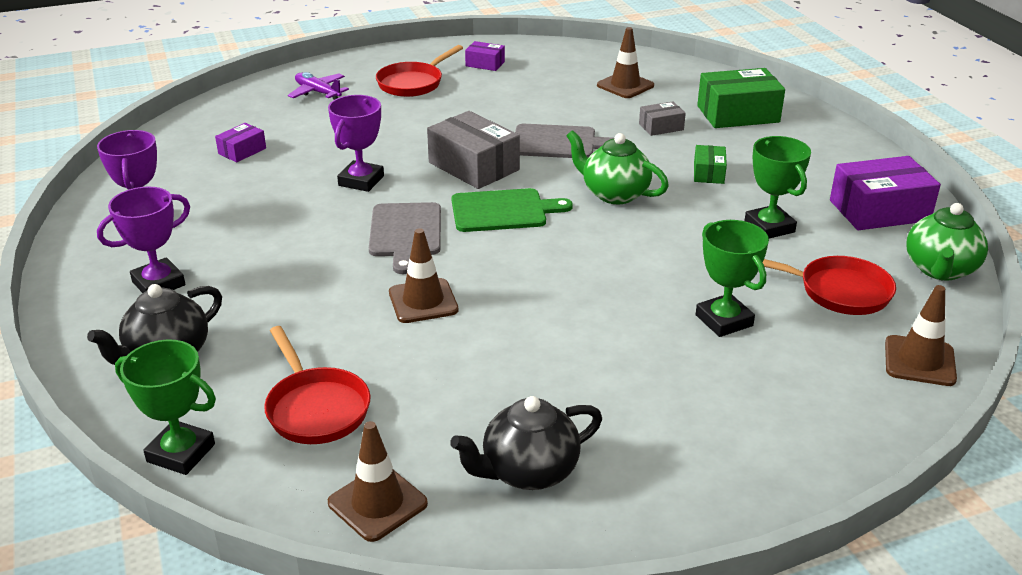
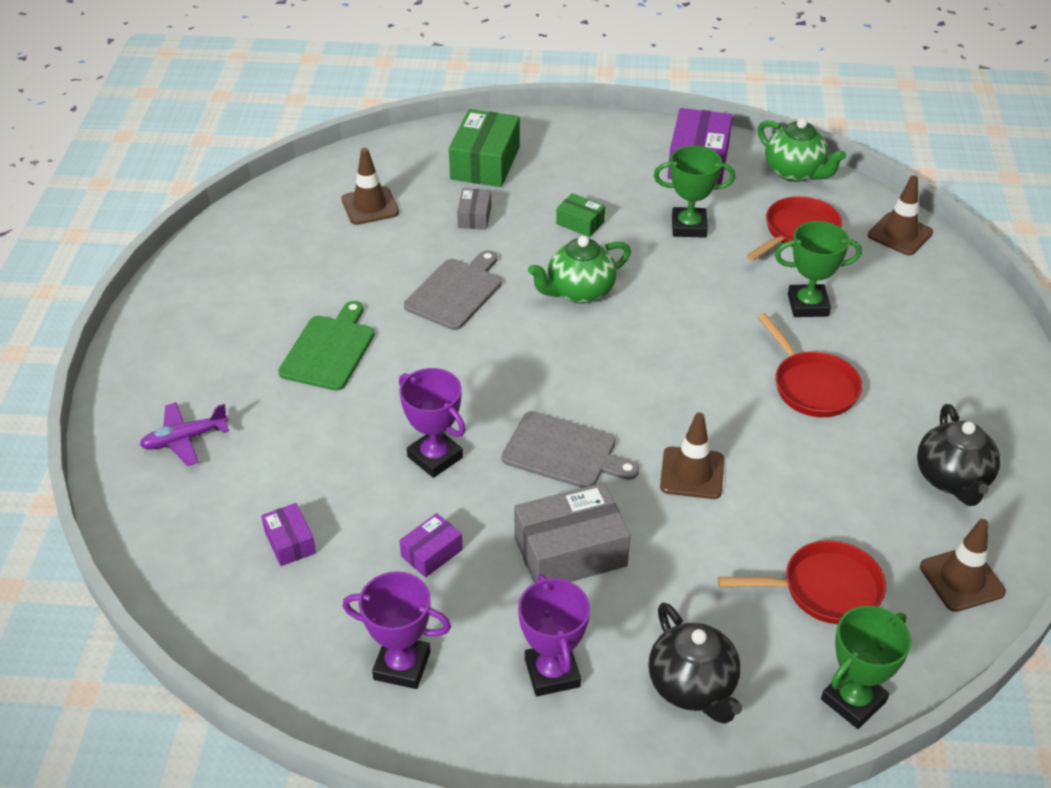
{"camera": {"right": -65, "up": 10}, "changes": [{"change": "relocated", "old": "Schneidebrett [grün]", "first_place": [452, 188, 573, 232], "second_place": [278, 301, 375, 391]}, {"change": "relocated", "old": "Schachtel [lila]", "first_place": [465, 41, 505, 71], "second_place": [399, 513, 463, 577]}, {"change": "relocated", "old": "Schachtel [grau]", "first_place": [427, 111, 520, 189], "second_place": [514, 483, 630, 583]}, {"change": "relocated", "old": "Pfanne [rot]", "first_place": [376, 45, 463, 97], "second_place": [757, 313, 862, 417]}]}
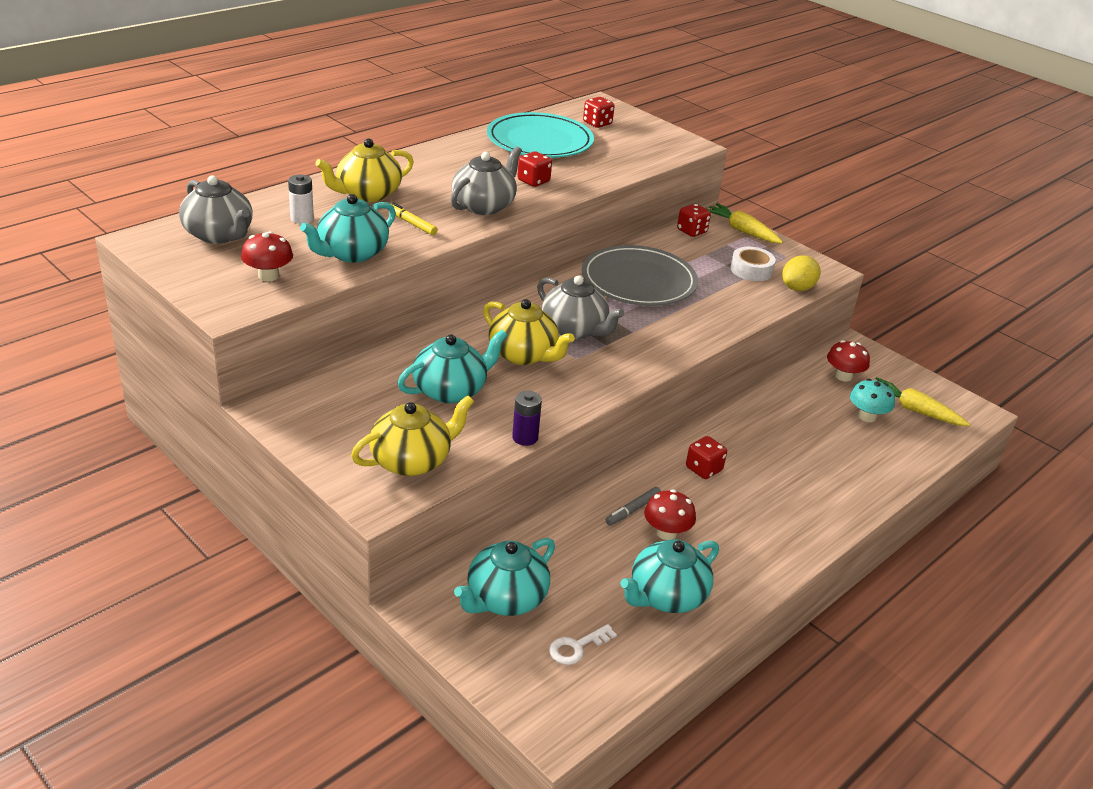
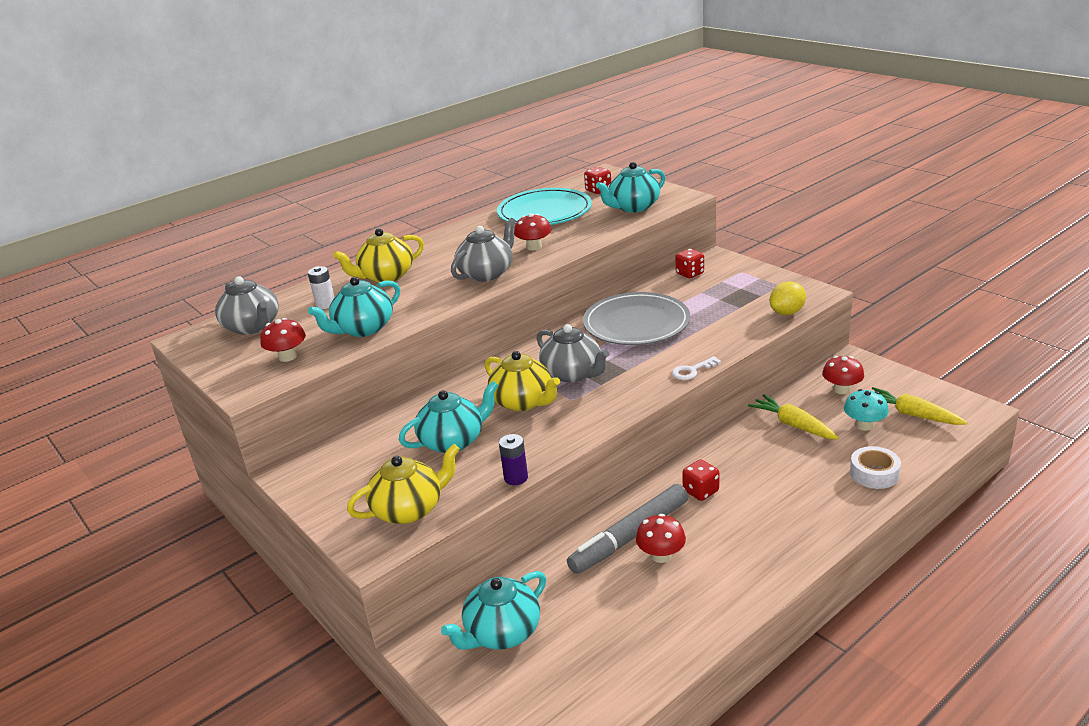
{"camera": {"right": 10, "up": -5}, "changes": [{"change": "exchanged", "old": "Spielwürfel [rot]", "new": "Pilz [rot]", "first_place": [517, 151, 552, 187], "second_place": [514, 213, 551, 251]}, {"change": "size", "old": "Filzstift [grau]", "first_place": [606, 487, 661, 525], "second_place": [567, 484, 688, 574], "factor": 2.19}, {"change": "relocated", "old": "Teekanne [türkis]", "first_place": [620, 539, 719, 613], "second_place": [596, 162, 665, 213]}, {"change": "relocated", "old": "Schlüssel [weiß]", "first_place": [549, 624, 617, 665], "second_place": [672, 356, 721, 380]}, {"change": "relocated", "old": "Karotte [gelb]", "first_place": [707, 203, 783, 243], "second_place": [748, 394, 839, 440]}, {"change": "relocated", "old": "Klebeband [weiß]", "first_place": [730, 247, 776, 281], "second_place": [850, 446, 901, 489]}, {"change": "missing", "old": "Filzstift [gelb]", "first_place": [388, 202, 437, 235]}]}
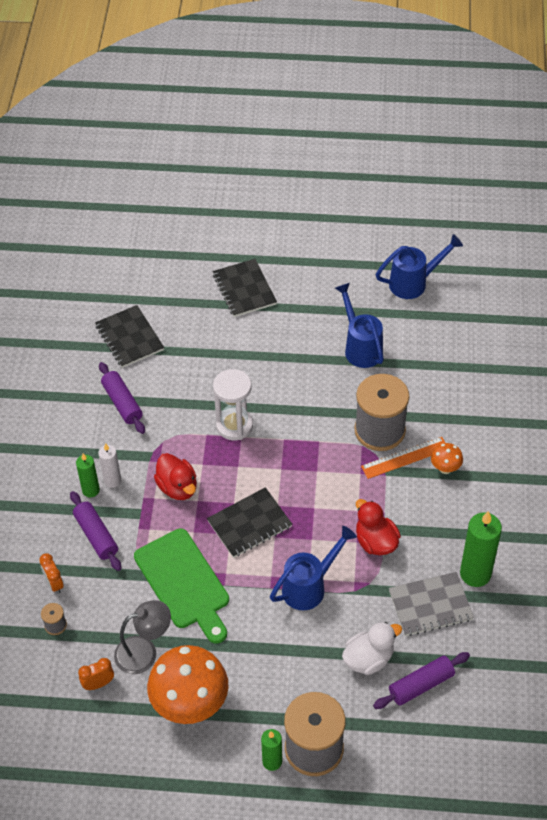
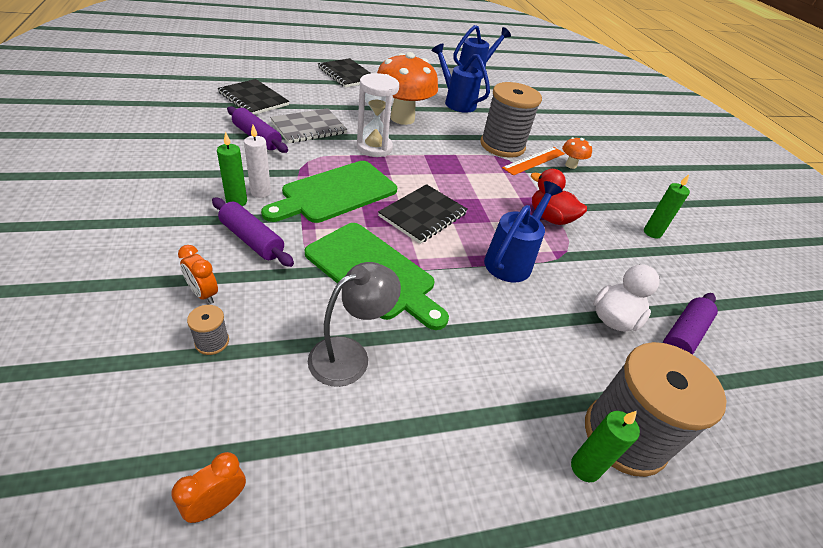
{"camera": {"right": -25, "up": -10}, "changes": [{"change": "relocated", "old": "Wecker [orange]", "first_place": [78, 658, 114, 690], "second_place": [171, 452, 246, 523]}, {"change": "exchanged", "old": "Ente [rot]", "new": "Schneidebrett [grün]", "first_place": [154, 453, 197, 500], "second_place": [261, 161, 397, 223]}, {"change": "relocated", "old": "Notizbuch [grau]", "first_place": [389, 572, 474, 636], "second_place": [270, 108, 347, 143]}, {"change": "relocated", "old": "Pilz [orange]", "first_place": [147, 645, 229, 724], "second_place": [377, 52, 438, 125]}, {"change": "size", "old": "Kerze [grün]", "first_place": [460, 511, 502, 587], "second_place": [644, 175, 690, 239], "factor": 0.58}]}
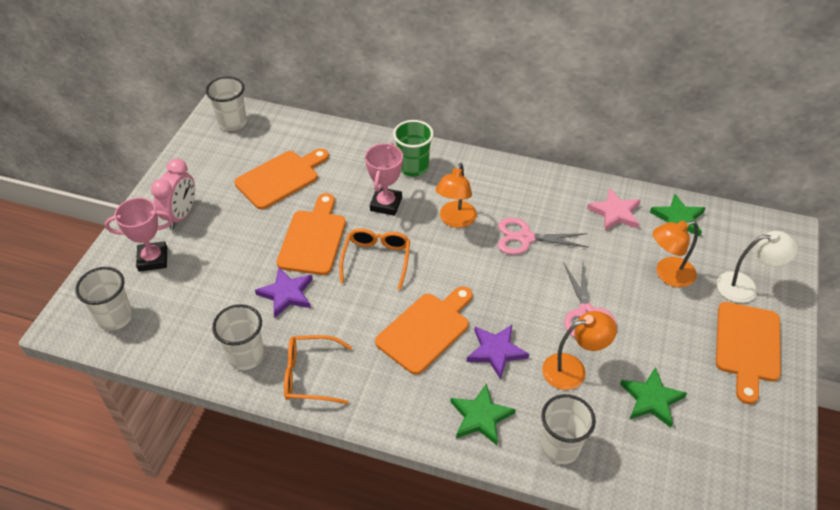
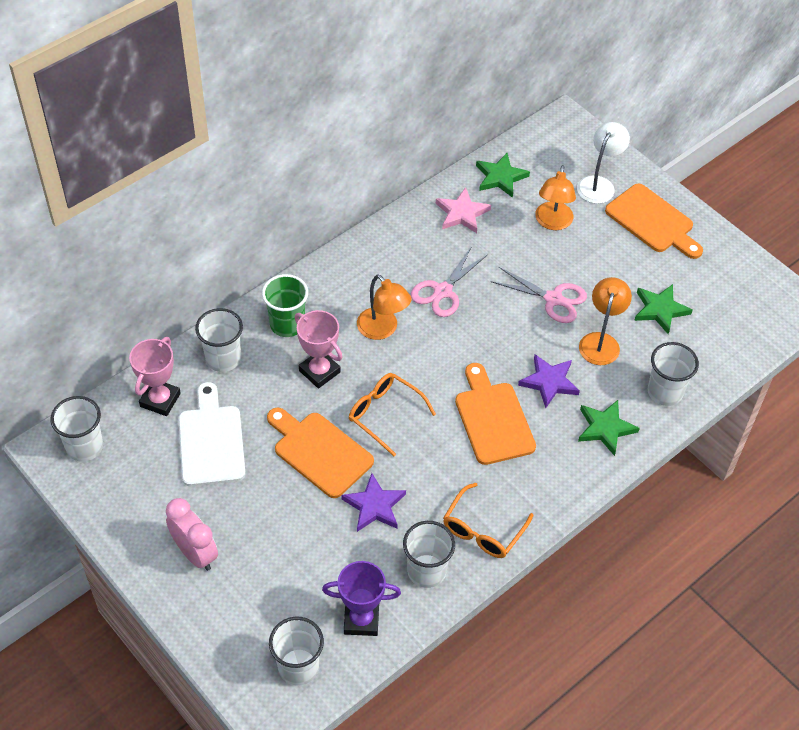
{"camera": {"right": -60, "up": 5}, "changes": [{"change": "relocated", "old": "Pokal [rosa]", "first_place": [105, 198, 173, 272], "second_place": [129, 337, 181, 416]}, {"change": "colour", "old": "Schneidebrett [orange]", "new": "Schneidebrett [weiß]", "first_place": [234, 148, 329, 210], "second_place": [178, 382, 246, 487]}, {"change": "appeared", "new": "Becher [weiß]", "second_place": [195, 308, 243, 372]}, {"change": "appeared", "new": "Pokal [lila]", "second_place": [322, 561, 401, 636]}]}
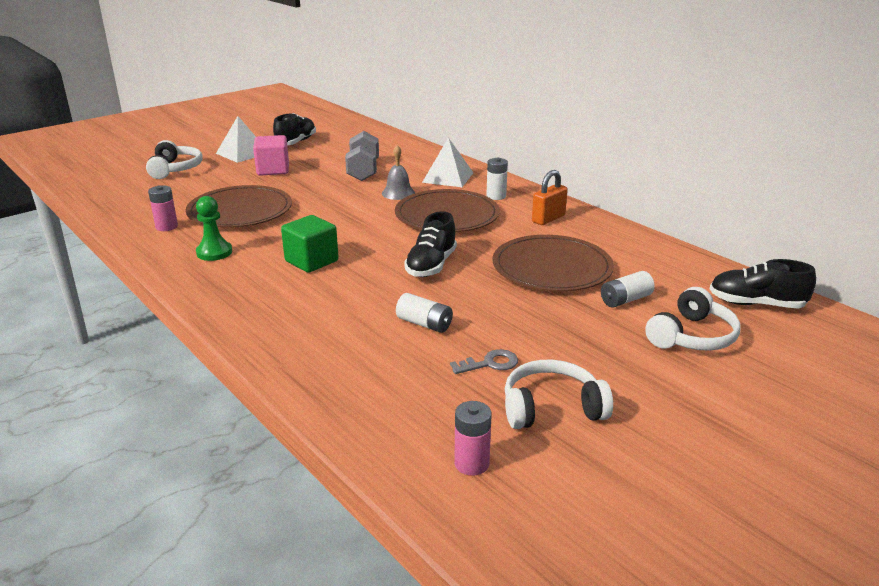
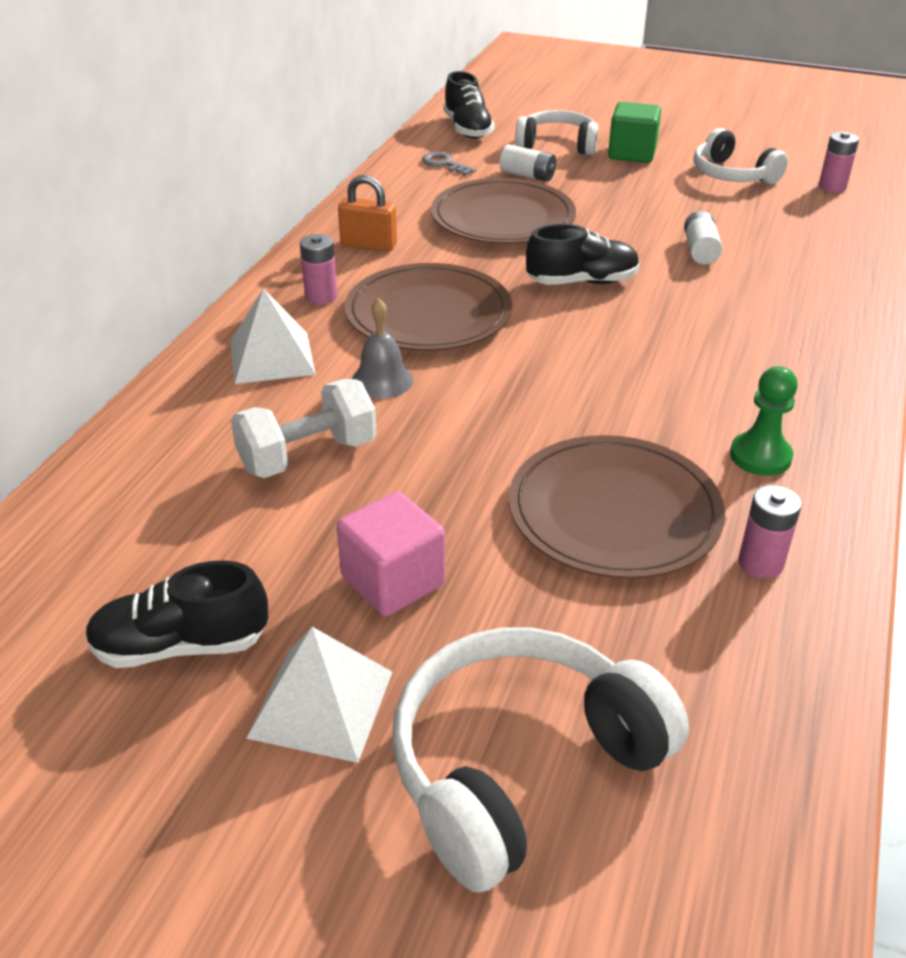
{"camera": {"right": -120, "up": 10}, "changes": [{"change": "colour", "old": "Hantel [grau]", "new": "Hantel [weiß]", "first_place": [345, 131, 379, 181], "second_place": [231, 379, 377, 478]}, {"change": "colour", "old": "Batterie [weiß]", "new": "Batterie [rosa]", "first_place": [486, 158, 508, 200], "second_place": [300, 234, 337, 305]}, {"change": "size", "old": "Kopfhörer [weiß]", "first_place": [146, 140, 202, 179], "second_place": [392, 627, 689, 893], "factor": 1.55}, {"change": "relocated", "old": "Schlüssel [grau]", "first_place": [450, 349, 518, 374], "second_place": [422, 152, 476, 176]}, {"change": "relocated", "old": "Kubus [grün]", "first_place": [281, 215, 339, 273], "second_place": [608, 102, 661, 163]}]}
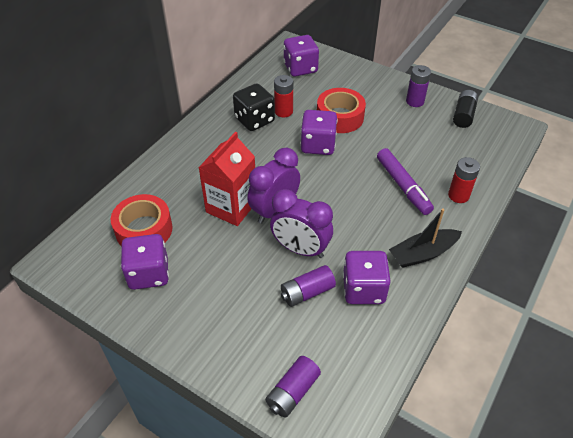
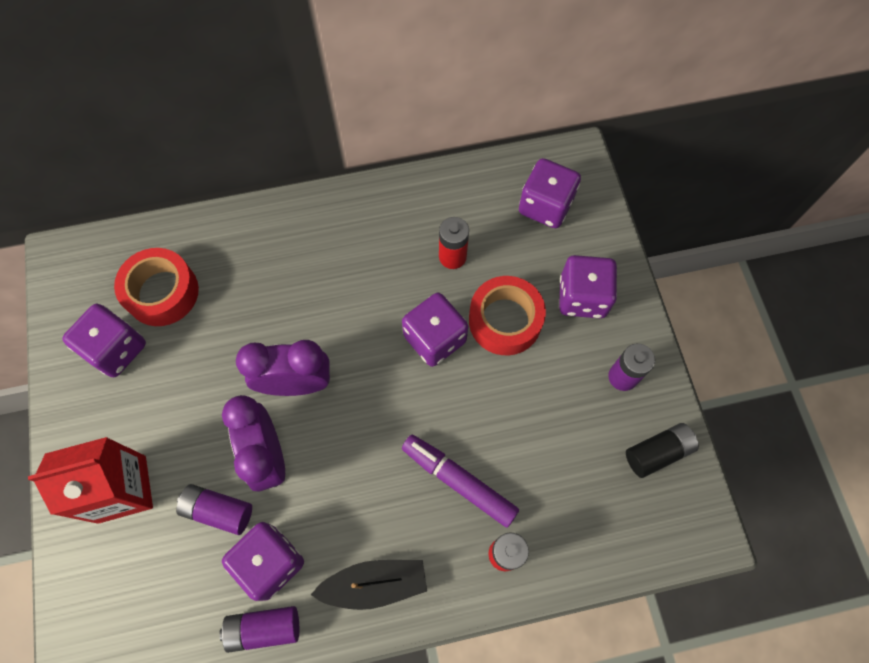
{"camera": {"right": 45, "up": 20}, "changes": [{"change": "relocated", "old": "Getränkekarton [rot]", "first_place": [199, 132, 255, 226], "second_place": [28, 437, 153, 524]}, {"change": "relocated", "old": "Batterie [lila]", "first_place": [265, 356, 321, 418], "second_place": [219, 606, 299, 653]}, {"change": "spun", "old": "Boot [schwarz]", "first_place": [389, 209, 462, 268], "second_place": [311, 560, 427, 610], "degrees": 150}, {"change": "spun", "old": "Filzstift [lila]", "first_place": [377, 148, 434, 215], "second_place": [402, 435, 519, 528], "degrees": 105}, {"change": "appeared", "new": "Spielwürfel [lila]", "second_place": [559, 255, 617, 318]}, {"change": "missing", "old": "Spielwürfel [schwarz]", "first_place": [233, 83, 275, 131]}]}
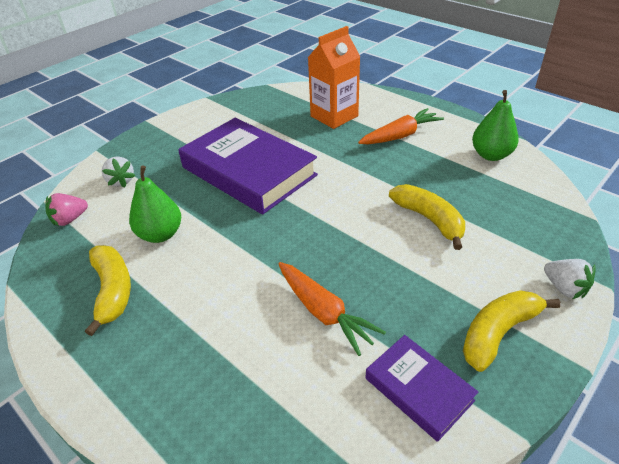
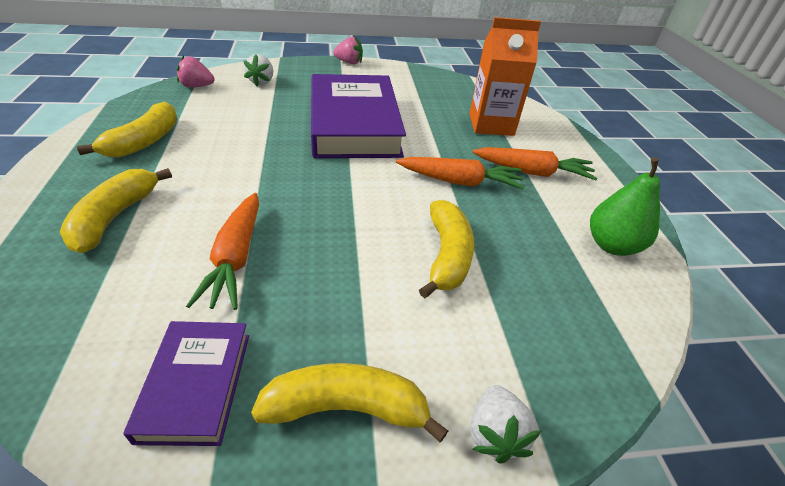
{"camera": {"right": 35, "up": 0}, "changes": [{"change": "appeared", "new": "Banane [gelb]", "second_place": [60, 168, 172, 253]}, {"change": "appeared", "new": "Erdbeere [rosa]", "second_place": [333, 36, 363, 64]}, {"change": "appeared", "new": "Karotte [orange]", "second_place": [396, 157, 525, 190]}, {"change": "missing", "old": "Birne [grün]", "first_place": [129, 166, 181, 243]}]}
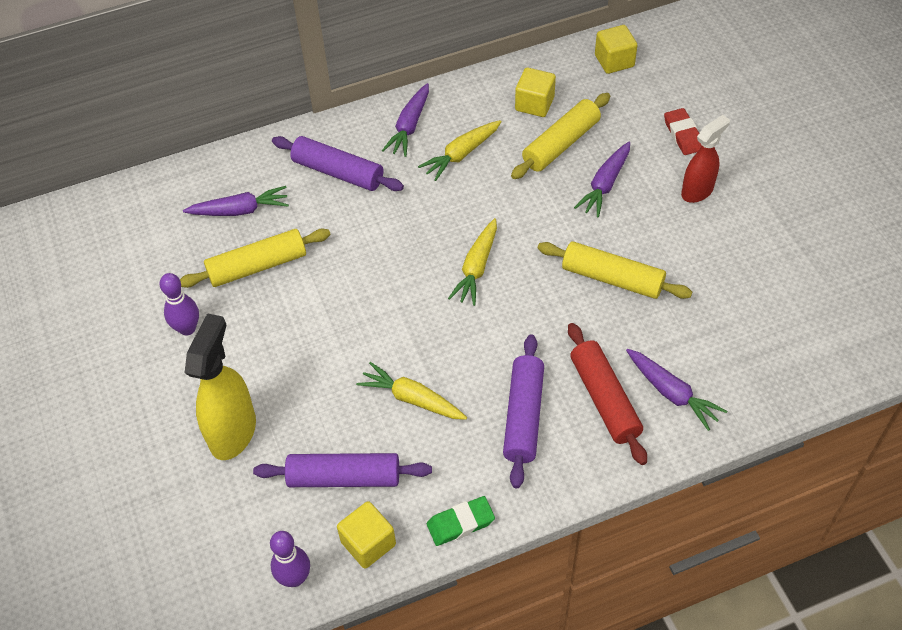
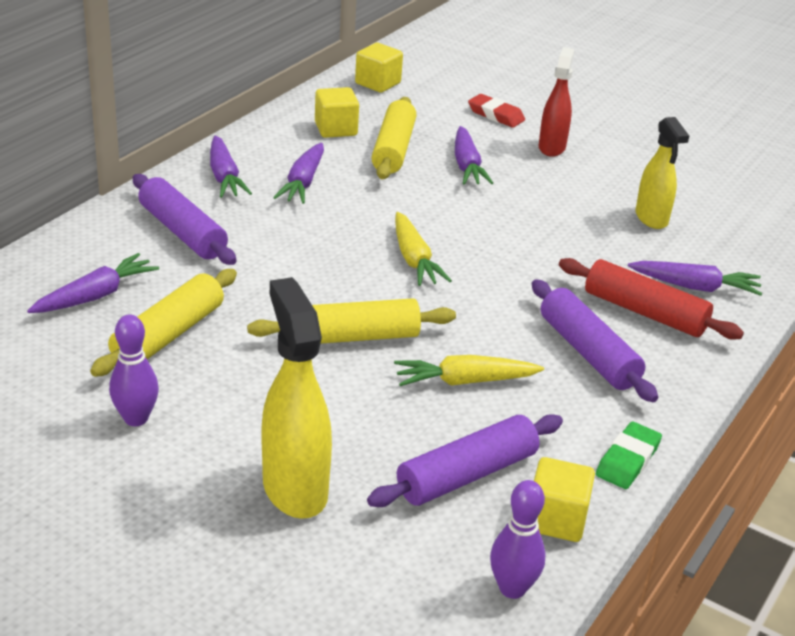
{"camera": {"right": -40, "up": -20}, "changes": [{"change": "spun", "old": "Nudelholz [lila]", "first_place": [272, 136, 404, 191], "second_place": [133, 174, 236, 265], "degrees": 60}, {"change": "relocated", "old": "Nudelholz [gelb]", "first_place": [538, 241, 692, 299], "second_place": [247, 298, 456, 344]}, {"change": "colour", "old": "Karotte [gelb]", "new": "Karotte [lila]", "first_place": [418, 120, 502, 181], "second_place": [273, 143, 324, 204]}, {"change": "appeared", "new": "Sprühflasche [gelb]", "second_place": [635, 117, 689, 229]}]}
